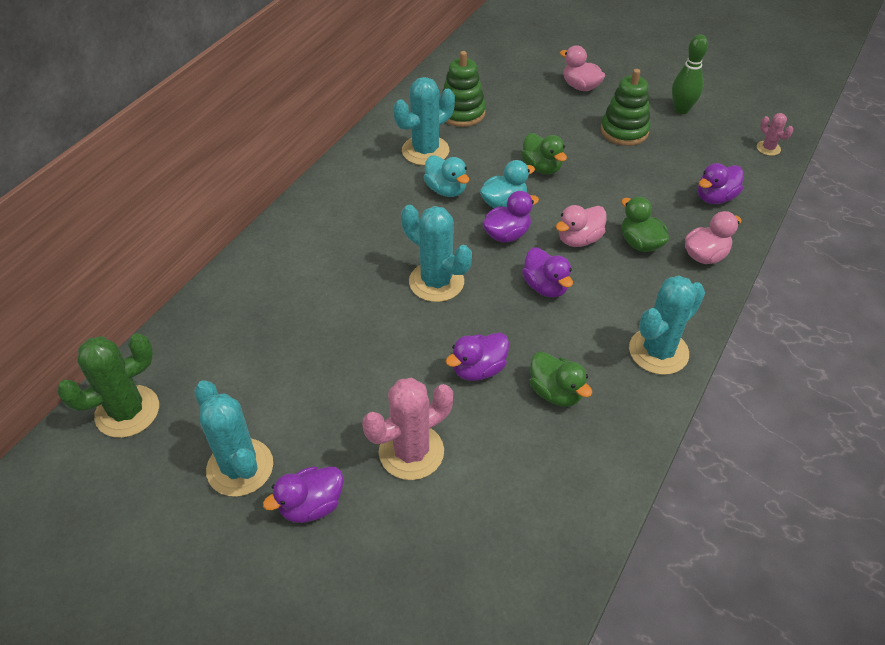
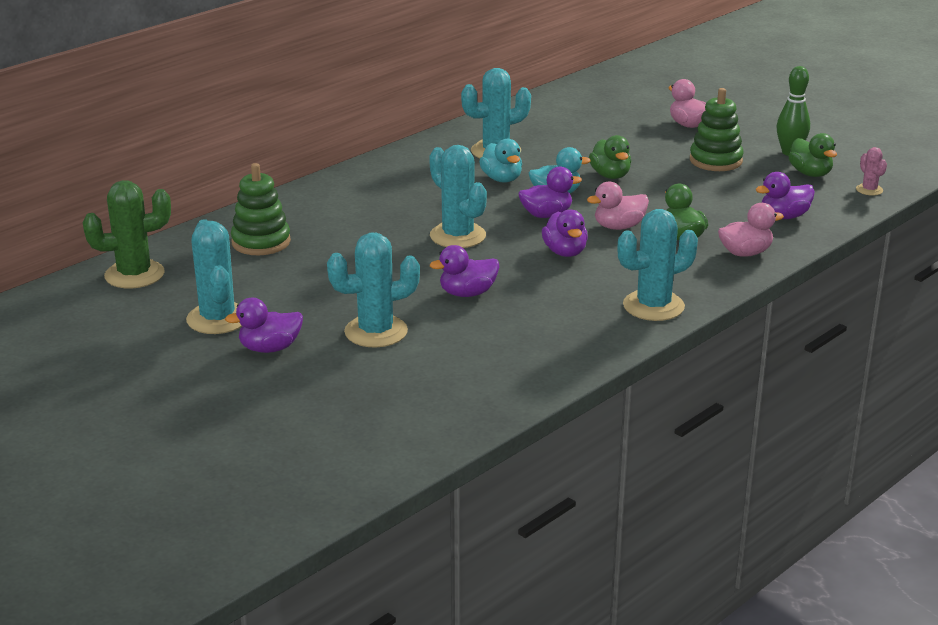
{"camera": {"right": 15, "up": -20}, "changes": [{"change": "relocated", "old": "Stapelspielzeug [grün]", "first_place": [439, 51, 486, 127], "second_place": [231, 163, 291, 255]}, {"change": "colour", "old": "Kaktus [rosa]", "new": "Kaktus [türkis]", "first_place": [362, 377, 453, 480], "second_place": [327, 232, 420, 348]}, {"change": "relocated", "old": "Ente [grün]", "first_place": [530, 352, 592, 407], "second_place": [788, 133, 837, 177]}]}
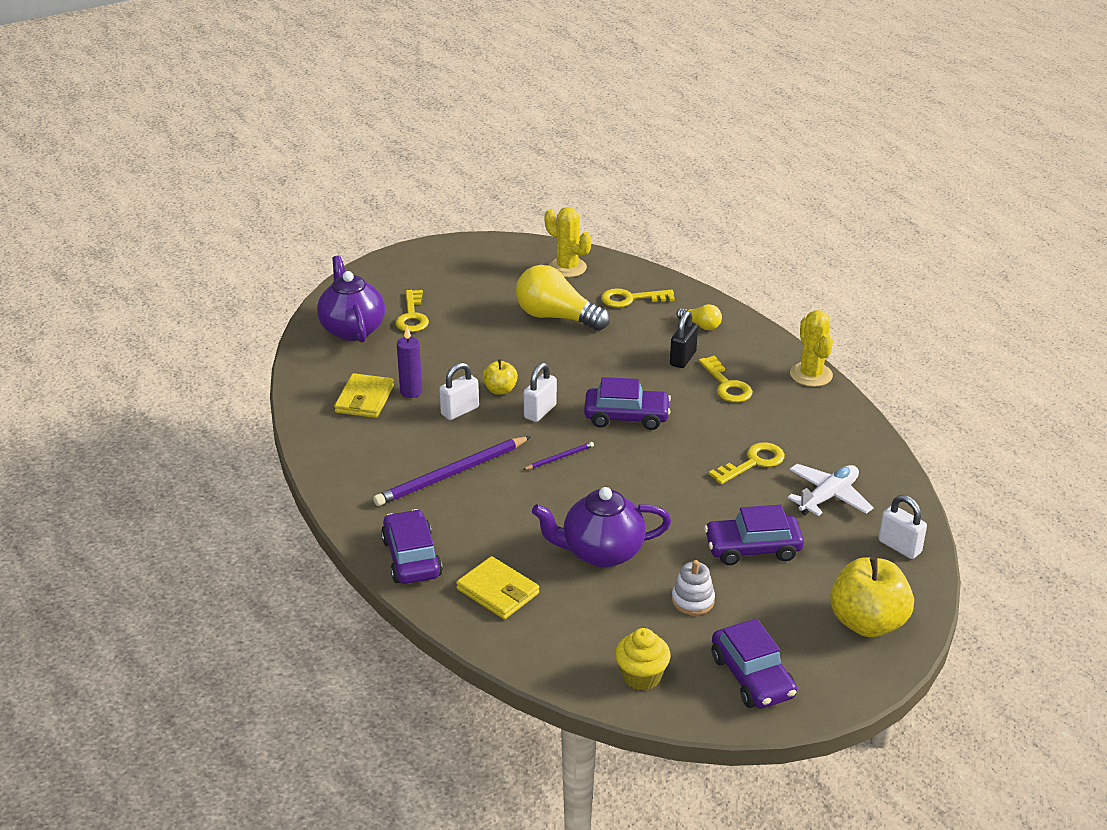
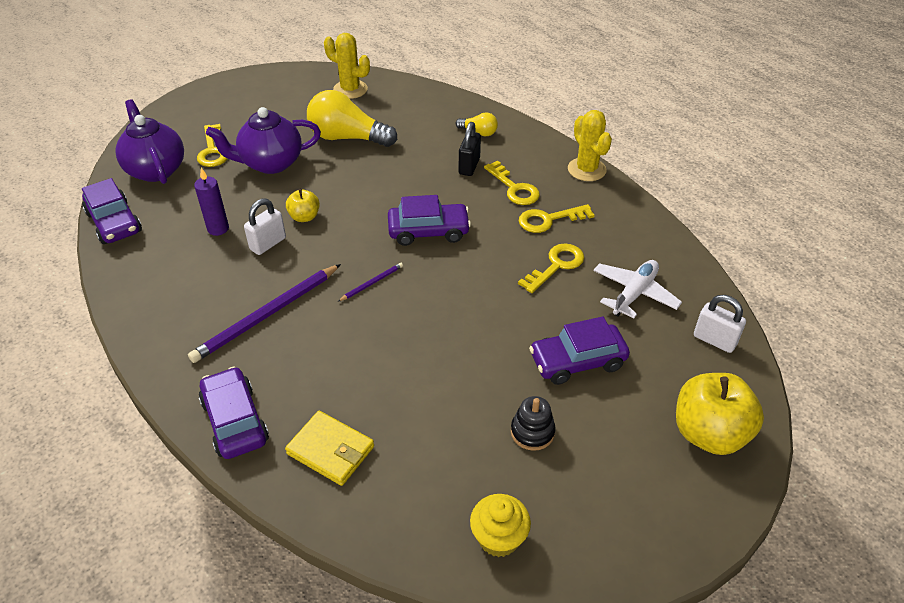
{"camera": {"right": -10, "up": 10}, "changes": [{"change": "relocated", "old": "Auto [lila]", "first_place": [712, 619, 797, 709], "second_place": [82, 178, 142, 244]}, {"change": "relocated", "old": "Teekanne [lila]", "first_place": [532, 487, 671, 568], "second_place": [206, 107, 321, 174]}, {"change": "colour", "old": "Stapelspielzeug [weiß]", "new": "Stapelspielzeug [schwarz]", "first_place": [672, 560, 715, 615], "second_place": [511, 396, 556, 451]}, {"change": "relocated", "old": "Schlüssel [gelb]", "first_place": [601, 288, 675, 308], "second_place": [519, 204, 595, 233]}, {"change": "missing", "old": "Geldbörse [gelb]", "first_place": [334, 373, 394, 418]}, {"change": "missing", "old": "Vorhängeschloss [weiß]", "first_place": [524, 362, 557, 422]}]}
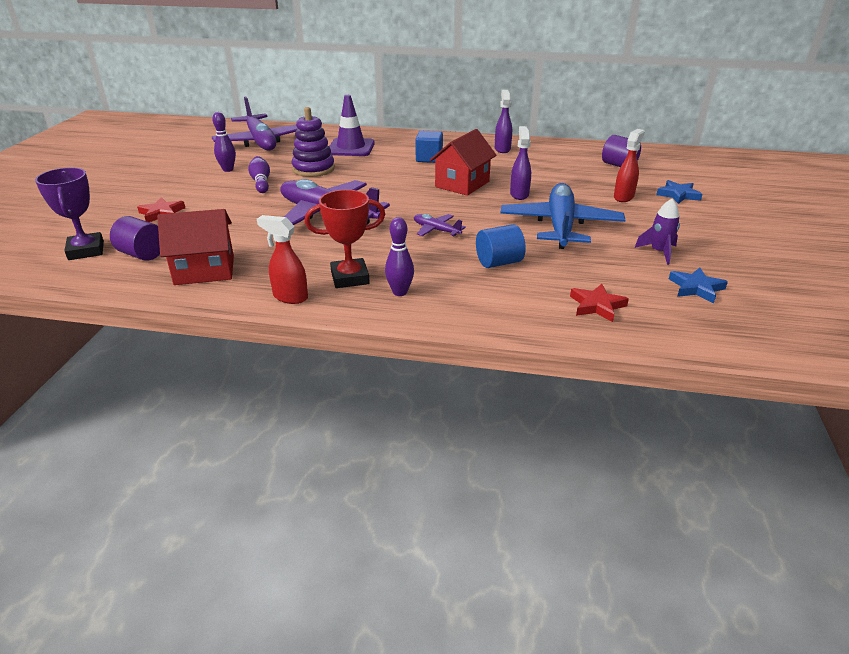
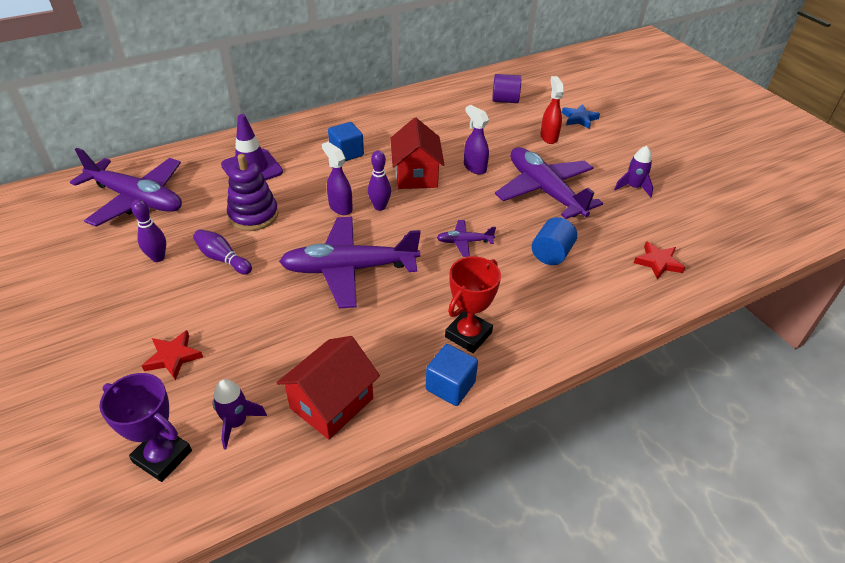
{"camera": {"right": -40, "up": 10}, "changes": [{"change": "exchanged", "old": "Vollzylinder [lila]", "new": "Rakete [lila]", "first_place": [110, 216, 160, 261], "second_place": [213, 379, 267, 449]}, {"change": "relocated", "old": "Sprühflasche [lila]", "first_place": [495, 90, 512, 153], "second_place": [322, 142, 353, 215]}, {"change": "relocated", "old": "Bowlingkegel [lila]", "first_place": [385, 217, 414, 296], "second_place": [368, 150, 391, 211]}, {"change": "exchanged", "old": "Sprühflasche [rot]", "new": "Kubus [blau]", "first_place": [257, 215, 308, 304], "second_place": [426, 344, 478, 406]}, {"change": "colour", "old": "Flugzeug [blau]", "new": "Flugzeug [lila]", "first_place": [501, 183, 625, 249], "second_place": [495, 147, 603, 219]}, {"change": "missing", "old": "Stern [blau]", "first_place": [669, 268, 728, 303]}]}
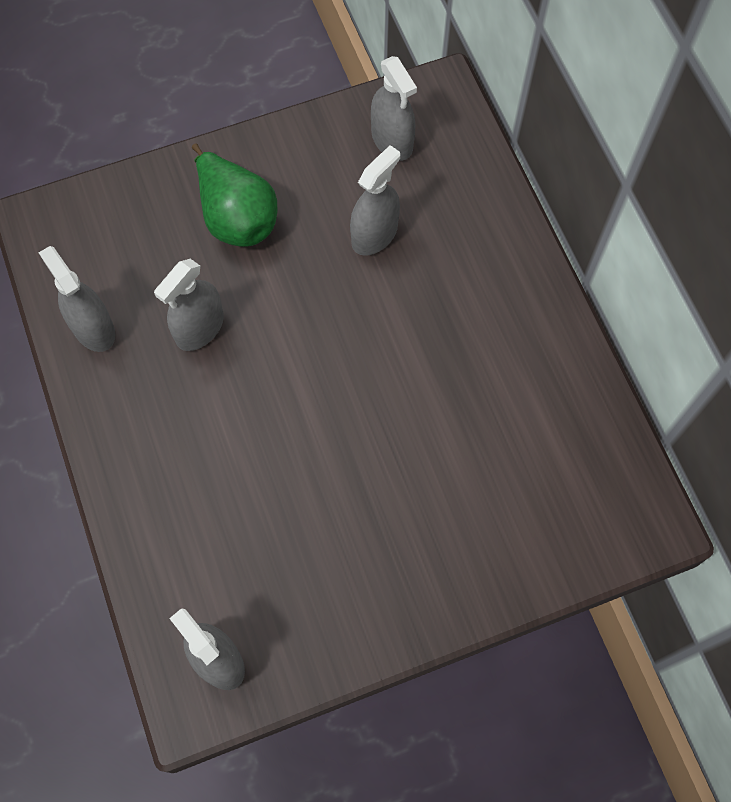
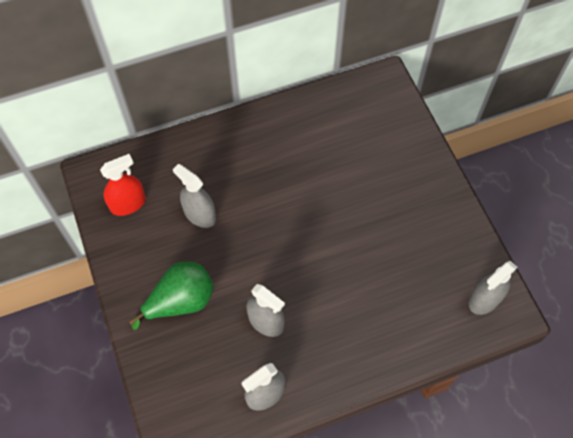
{"camera": {"right": -90, "up": -5}, "changes": [{"change": "colour", "old": "Sprühflasche [grau]", "new": "Sprühflasche [rot]", "first_place": [371, 56, 417, 161], "second_place": [100, 154, 146, 216]}]}
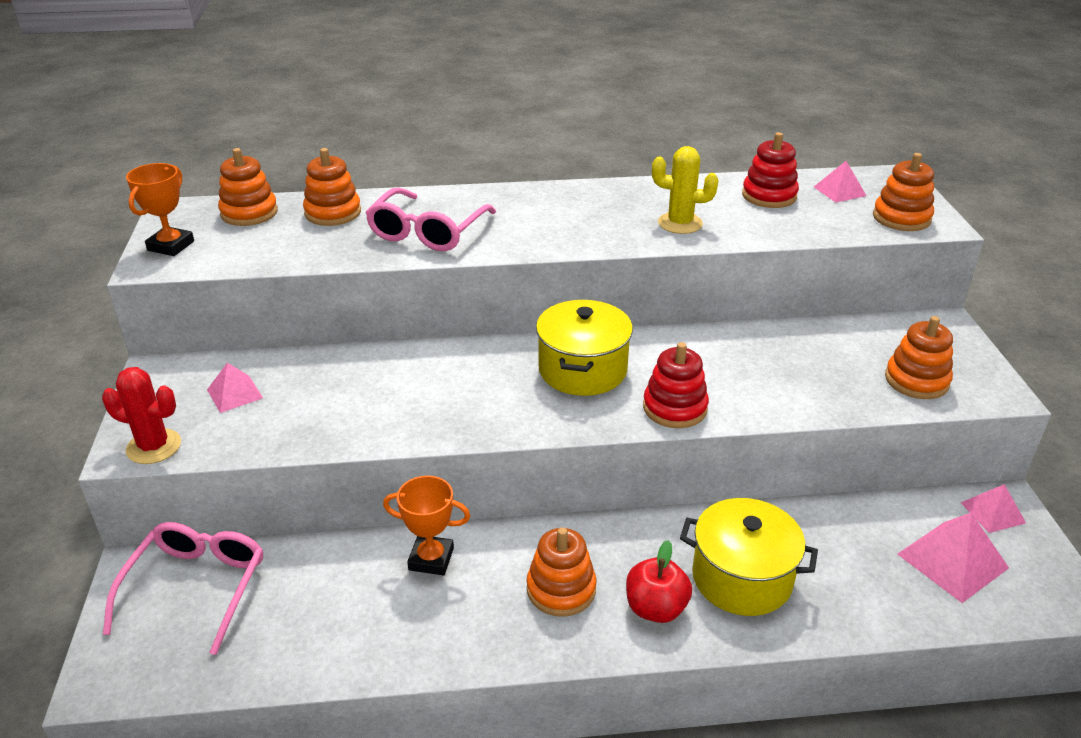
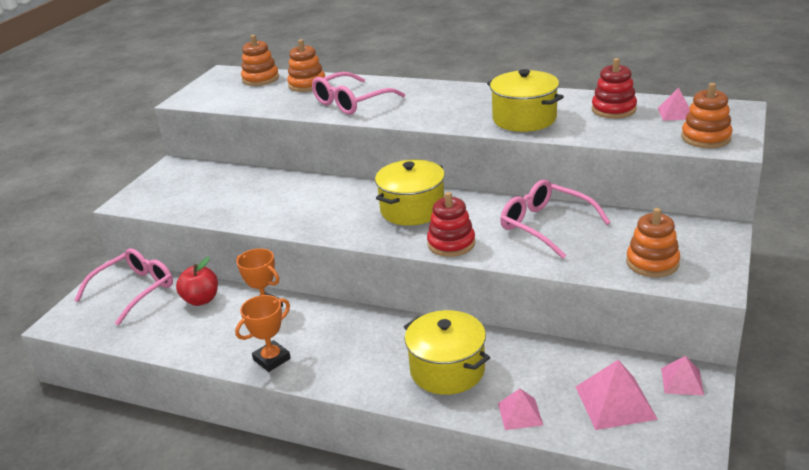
{"camera": {"right": 30, "up": -5}, "changes": [{"change": "relocated", "old": "Apfel [rot]", "first_place": [626, 540, 692, 623], "second_place": [176, 257, 218, 306]}, {"change": "relocated", "old": "Pokal [orange]", "first_place": [126, 163, 194, 256], "second_place": [235, 295, 291, 372]}, {"change": "exchanged", "old": "Kaktus [gelb]", "new": "Kochtopf [gelb]", "first_place": [652, 146, 719, 234], "second_place": [487, 69, 564, 132]}, {"change": "relocated", "old": "Pyramide [rosa]", "first_place": [207, 363, 263, 413], "second_place": [498, 389, 543, 430]}, {"change": "appeared", "new": "Brille [rosa]", "second_place": [500, 180, 611, 259]}, {"change": "missing", "old": "Kaktus [rot]", "first_place": [102, 367, 181, 464]}, {"change": "missing", "old": "Stapelspielzeug [orange]", "first_place": [527, 527, 596, 617]}]}
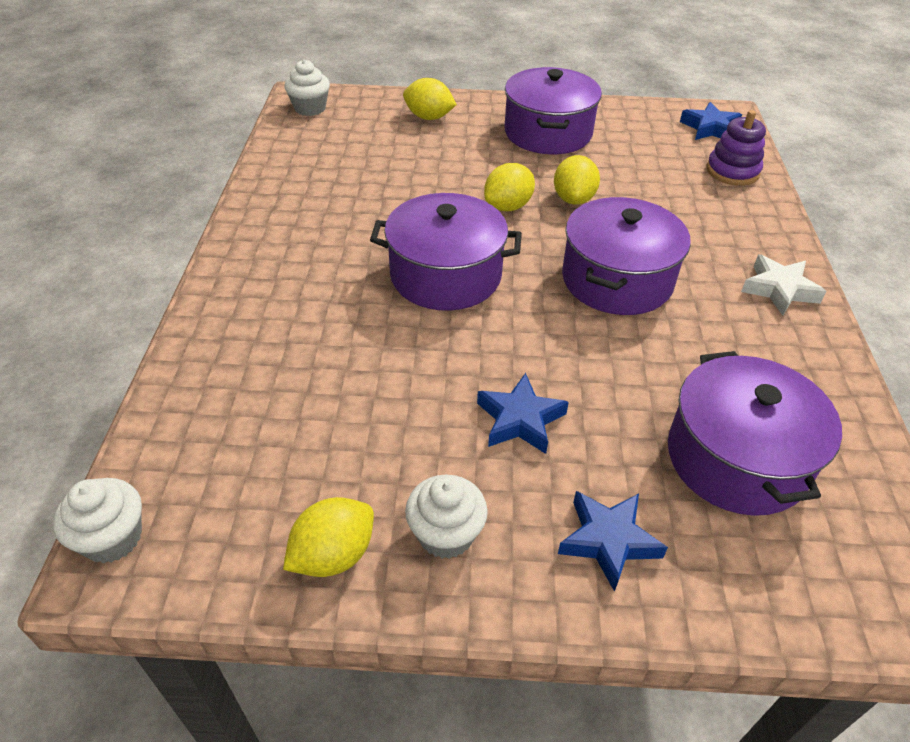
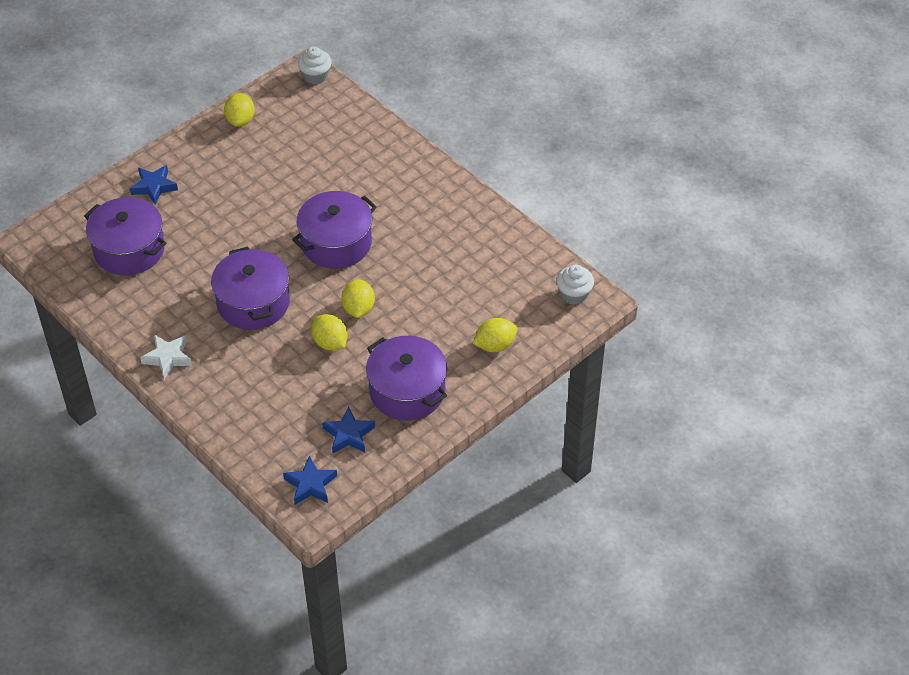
{"camera": {"right": 135, "up": 5}, "changes": [{"change": "relocated", "old": "Stern [blau]", "first_place": [477, 373, 569, 454], "second_place": [322, 406, 375, 454]}, {"change": "missing", "old": "Muffin [weiß]", "first_place": [405, 474, 488, 559]}, {"change": "missing", "old": "Stapelspielzeug [lila]", "first_place": [707, 110, 766, 185]}]}
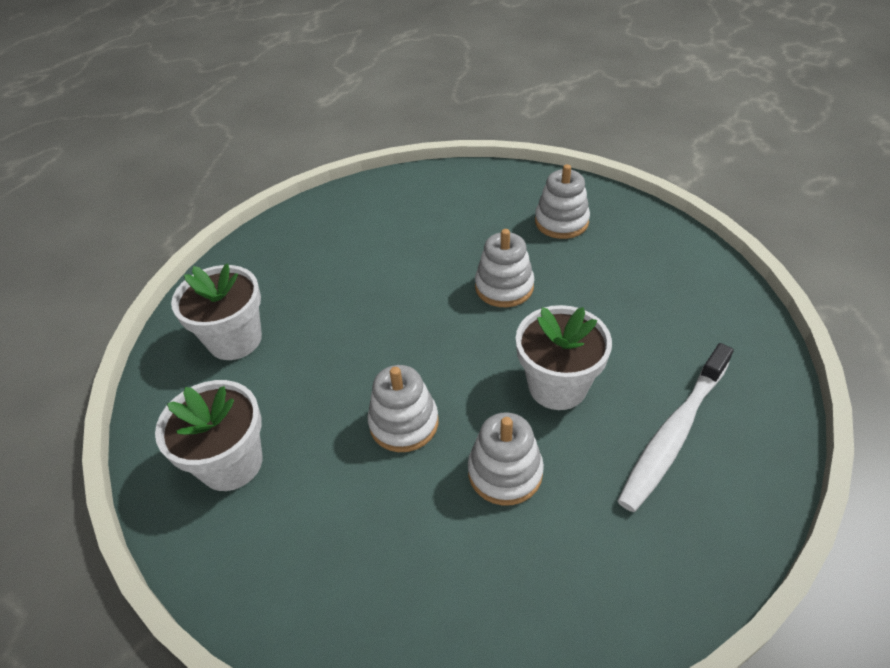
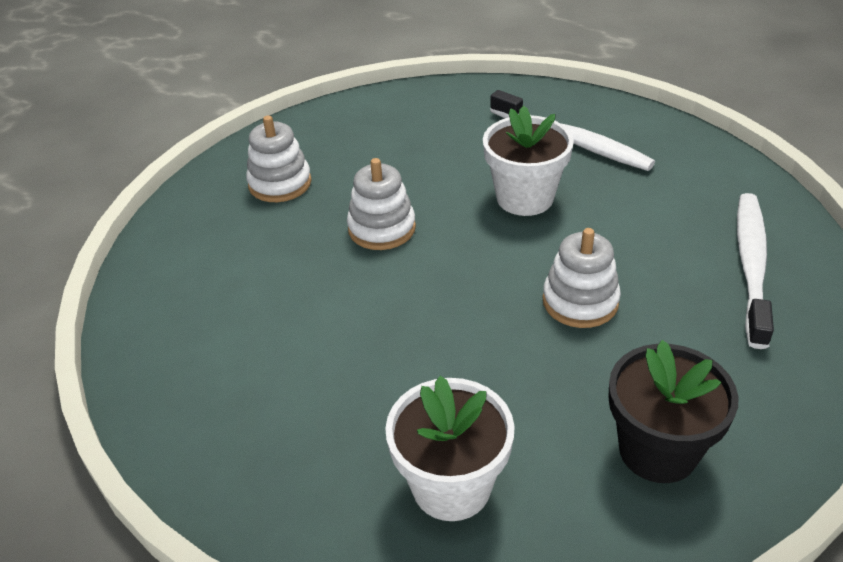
{"camera": {"right": -90, "up": -5}, "changes": [{"change": "colour", "old": "Blumentopf [weiß]", "new": "Blumentopf [schwarz]", "first_place": [155, 380, 262, 491], "second_place": [608, 340, 739, 483]}, {"change": "appeared", "new": "Zahnbürste [weiß]", "second_place": [737, 193, 774, 349]}, {"change": "missing", "old": "Stapelspielzeug [weiß]", "first_place": [468, 412, 544, 506]}]}
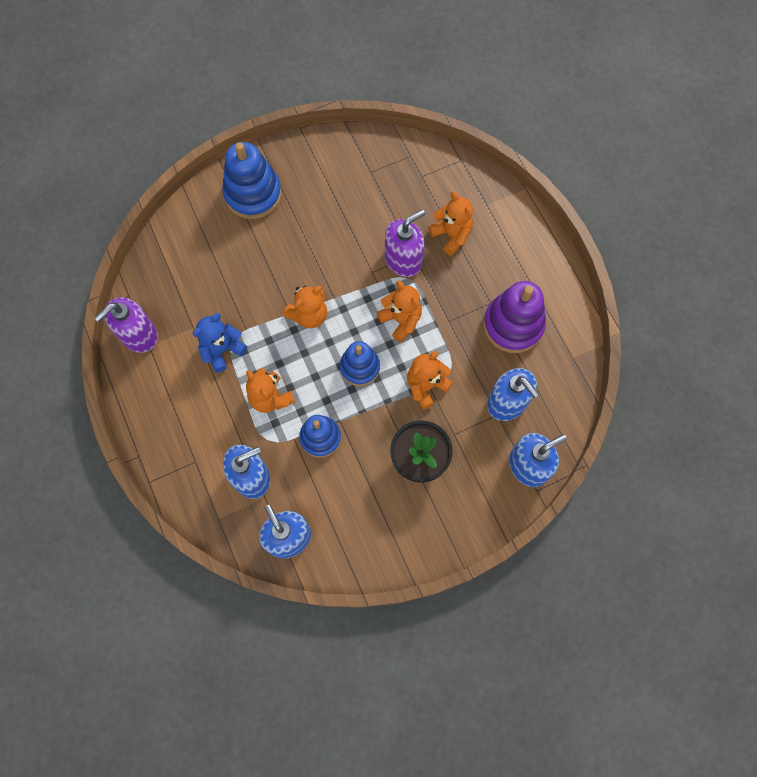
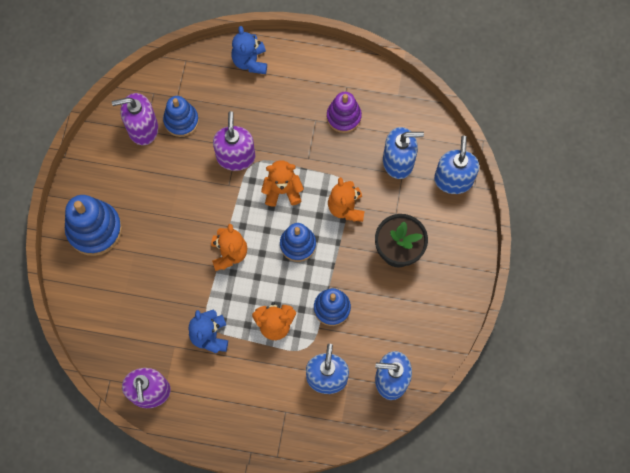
{"camera": {"right": -55, "up": 0}, "changes": [{"change": "appeared", "new": "Seifenspender [lila]", "second_place": [112, 93, 158, 145]}, {"change": "appeared", "new": "Stapelspielzeug [blau]", "second_place": [163, 96, 199, 137]}, {"change": "appeared", "new": "Teddybär [blau]", "second_place": [231, 26, 267, 74]}, {"change": "size", "old": "Stapelspielzeug [lila]", "first_place": [483, 281, 546, 353], "second_place": [327, 92, 362, 133], "factor": 0.65}, {"change": "missing", "old": "Teddybär [orange]", "first_place": [428, 192, 473, 256]}]}
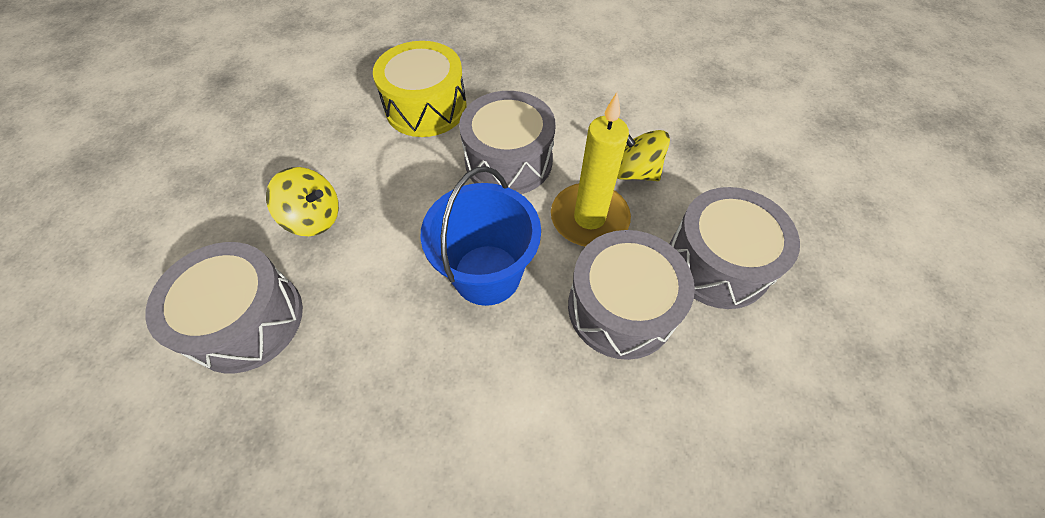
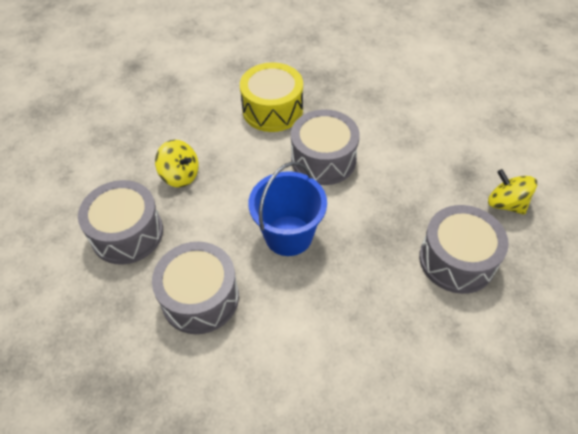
{"camera": {"right": 15, "up": -5}, "changes": [{"change": "relocated", "old": "Trommel [grau]", "first_place": [568, 230, 695, 360], "second_place": [152, 242, 239, 334]}, {"change": "relocated", "old": "Kreisel [gelb]", "first_place": [617, 130, 670, 181], "second_place": [488, 169, 537, 215]}, {"change": "missing", "old": "Kerze [gelb]", "first_place": [551, 92, 631, 247]}]}
